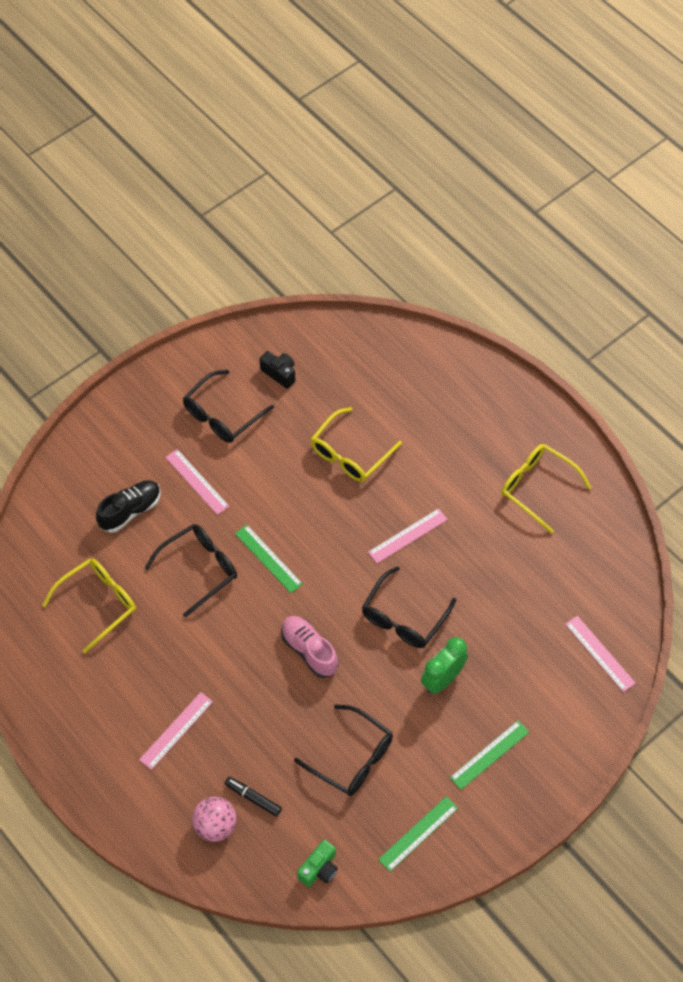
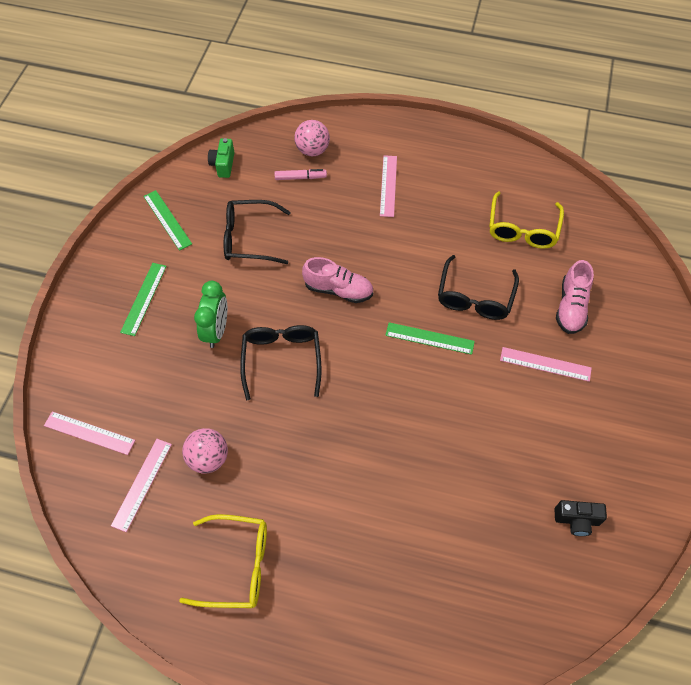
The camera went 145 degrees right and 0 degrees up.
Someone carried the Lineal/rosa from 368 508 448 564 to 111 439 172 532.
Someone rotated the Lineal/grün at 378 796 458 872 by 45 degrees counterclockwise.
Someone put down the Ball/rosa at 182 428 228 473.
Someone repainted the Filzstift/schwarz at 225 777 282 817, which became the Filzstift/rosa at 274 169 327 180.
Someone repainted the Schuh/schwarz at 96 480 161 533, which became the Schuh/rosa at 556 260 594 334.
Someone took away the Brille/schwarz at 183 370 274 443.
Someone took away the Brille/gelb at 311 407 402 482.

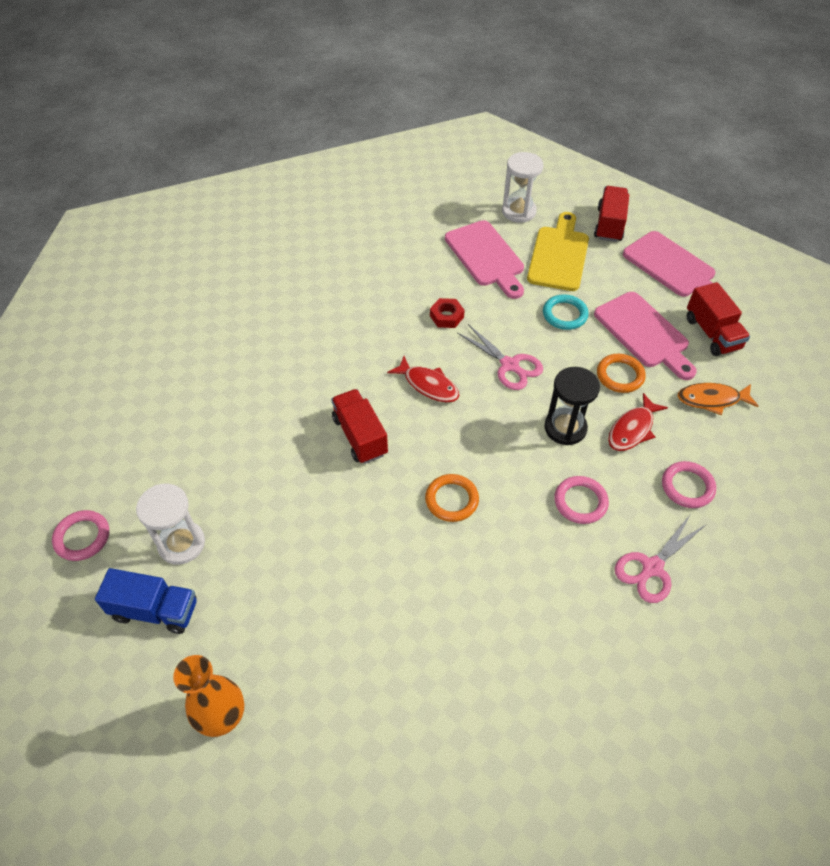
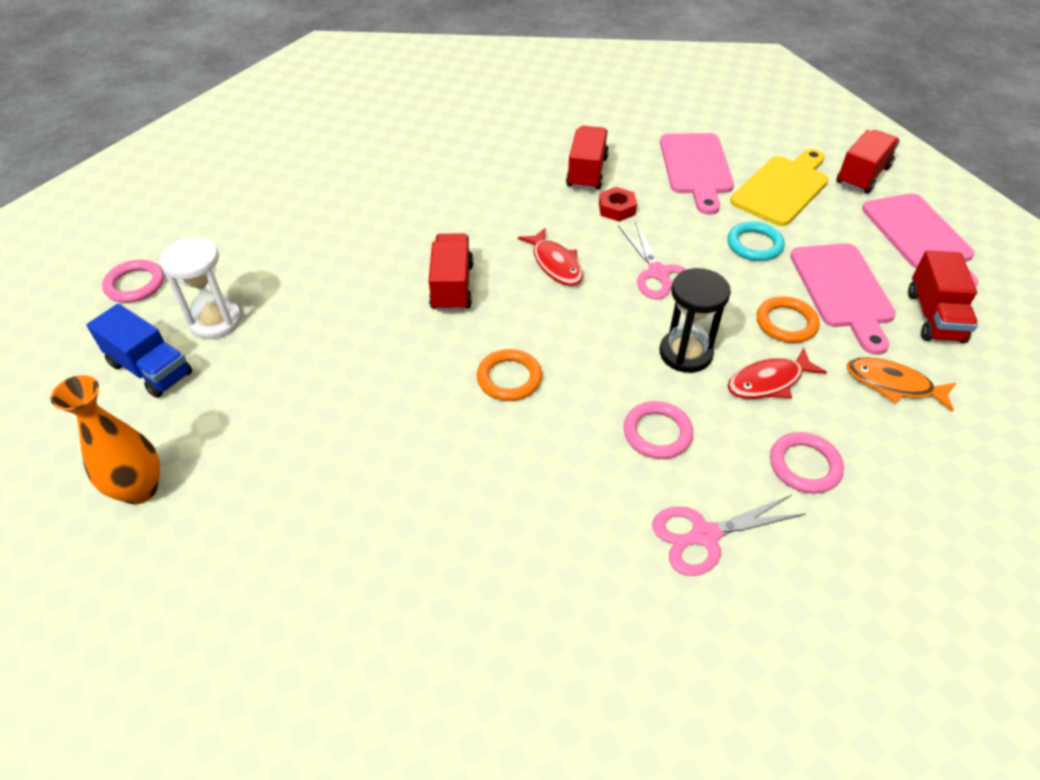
The camera went 25 degrees right and 5 degrees down.
Someone put down the Lastwagen/rot at 566 126 609 190.
Someone took away the Sanduhr/weiß at 502 152 543 223.

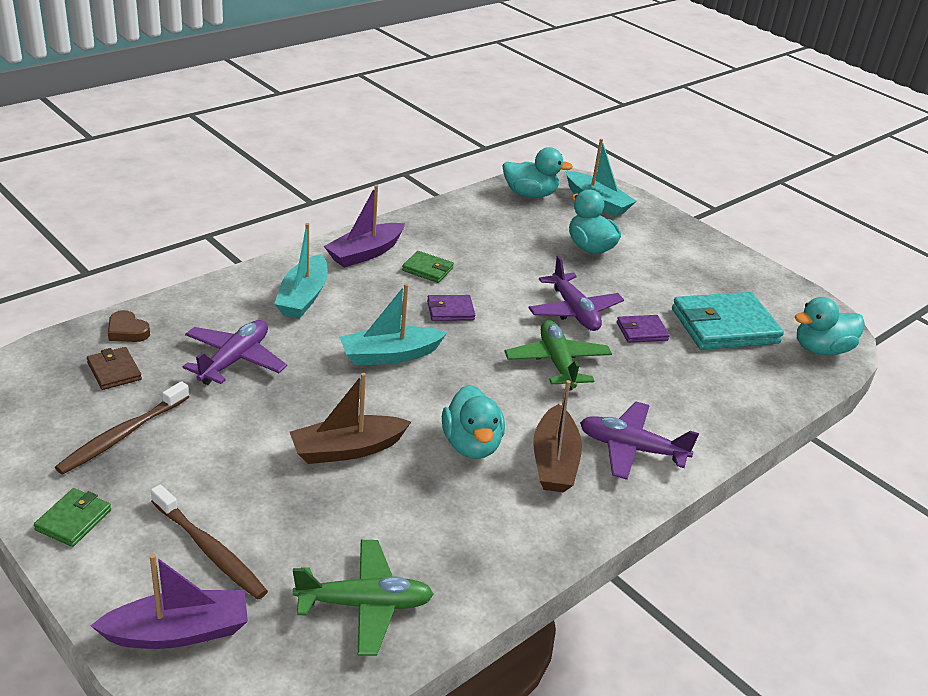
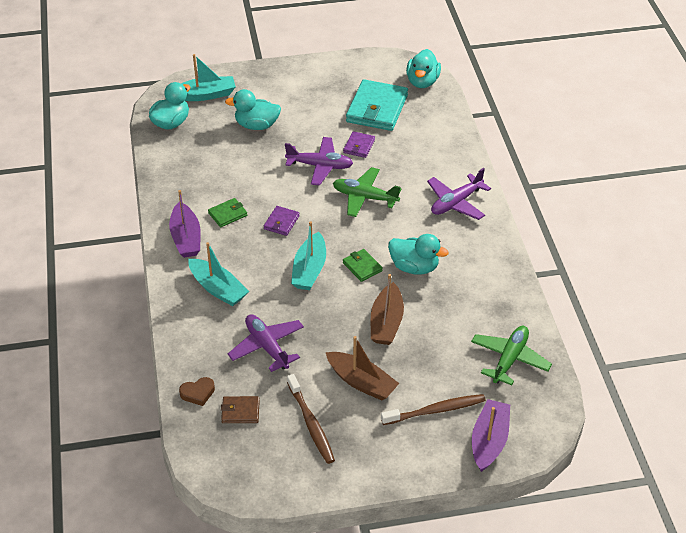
The camera went 55 degrees left and 10 degrees up.
Someone carried the Boot/braun from 533 380 582 493 to 326 336 399 401.
Someone carried the Geldbörse/grün from 34 488 111 547 to 343 249 383 282.

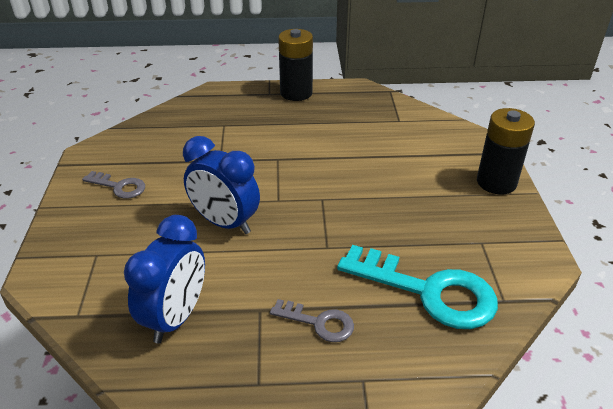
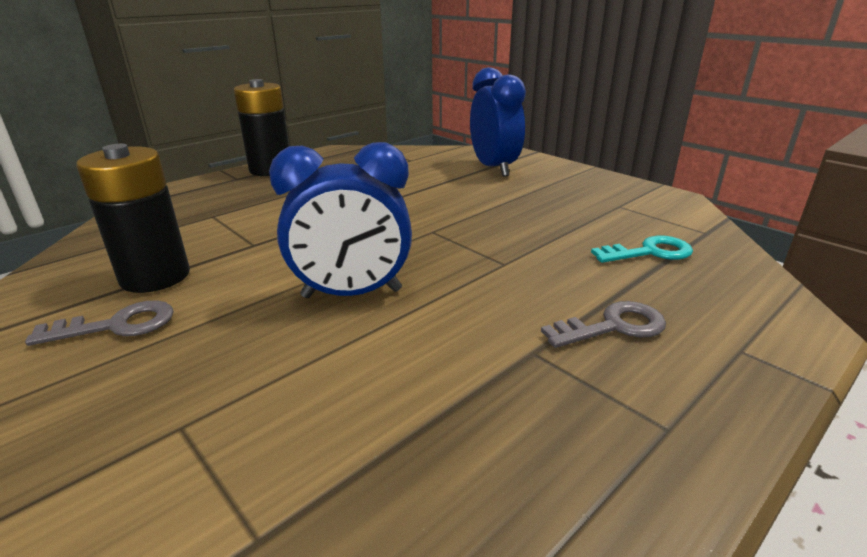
The camera went 40 degrees left and 10 degrees down.
Someone carried the Batterie/schwarz from 477 108 535 194 to 76 144 190 293.
Someone carried the Wecker/blau from 124 215 205 343 to 470 67 526 177.
Someone scaled the Schlüssel/türkis at 337 245 498 329 by 0.51.

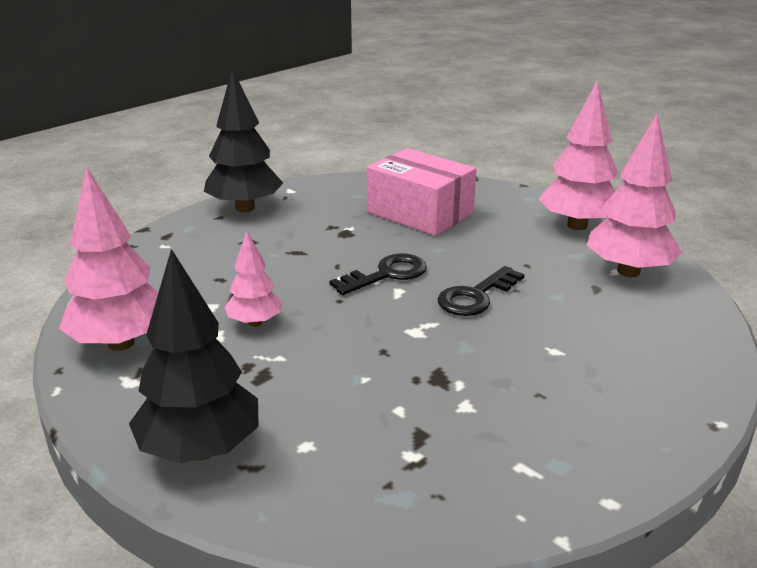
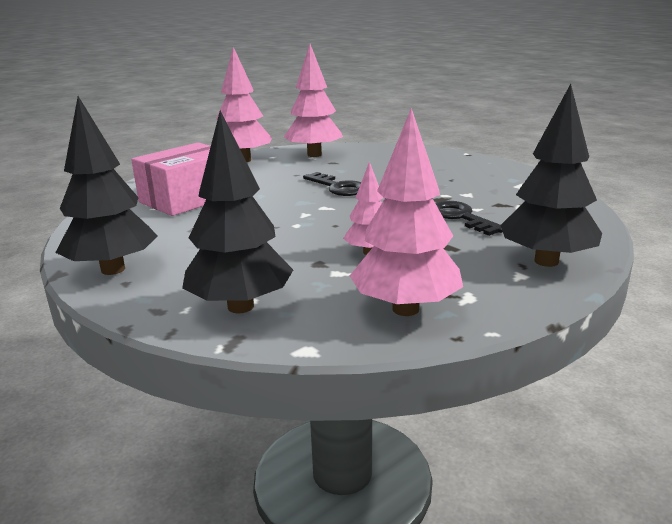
The camera went 85 degrees left and 5 degrees down.
Someone put down the Baum/schwarz at 182 111 293 313.
Someone carried the Schlüssel/schwarz from 330 254 427 295 to 435 201 503 236.

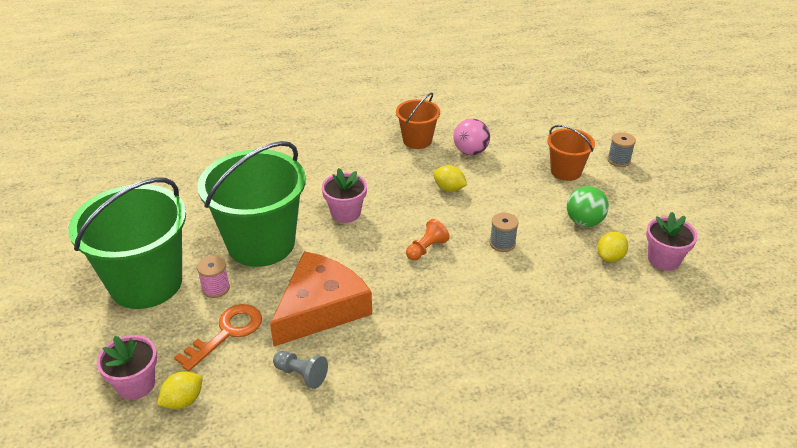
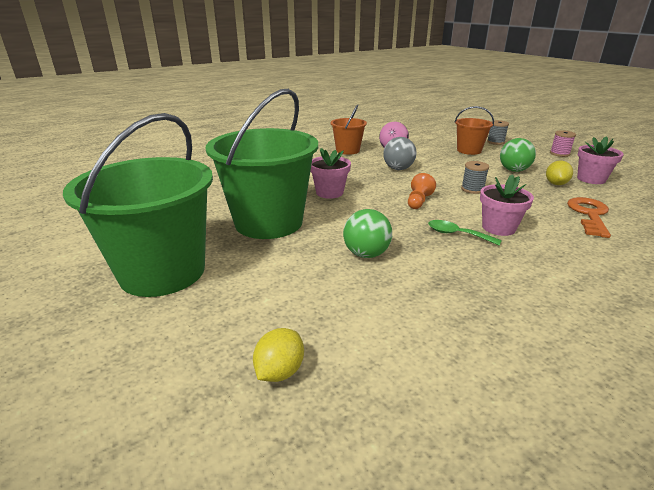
The camera went 20 degrees left and 10 degrees down.
Someone swapped the Käse/orange at 270 251 372 346 for the Ball/grün at 343 209 392 258.
Someone swapped the Zitrone/gelb at 433 165 467 192 for the Ball/grau at 383 137 417 170.
Someone put down the Löffel/grün at 428 220 502 245.
Someone carried the Blumentopf/rosa from 97 335 157 400 to 480 174 534 236.
Someone carried the Garnrolle/rosa from 197 256 230 298 to 550 130 576 157.
Someone carried the Schlüssel/orange from 174 304 262 371 to 567 197 611 238.
Someone took away the Bauer/grau at 273 351 328 389.

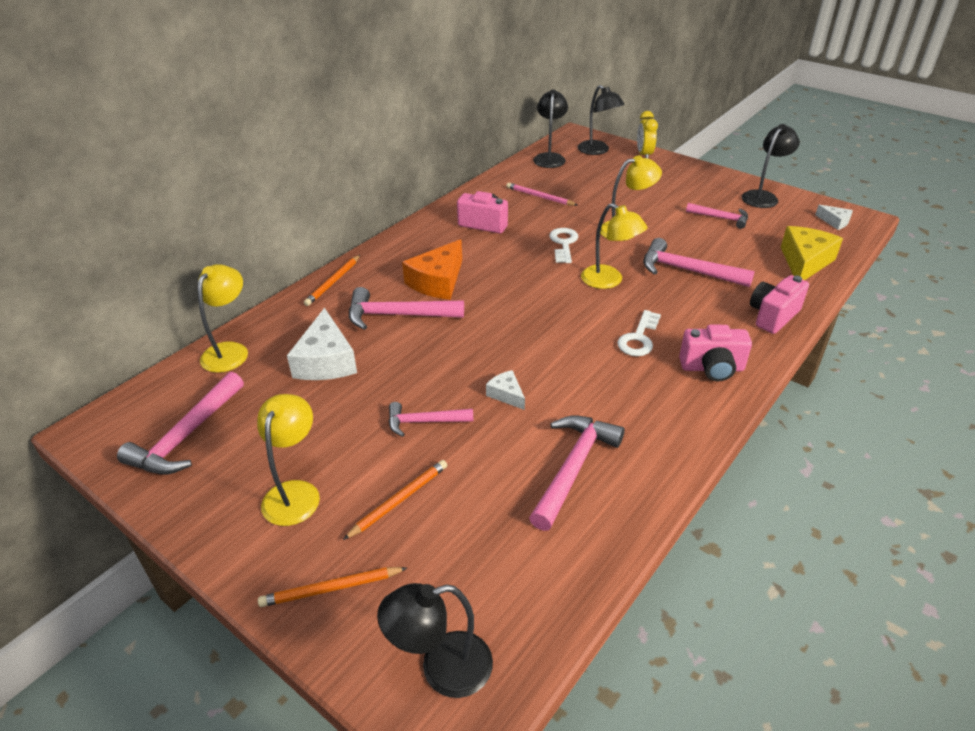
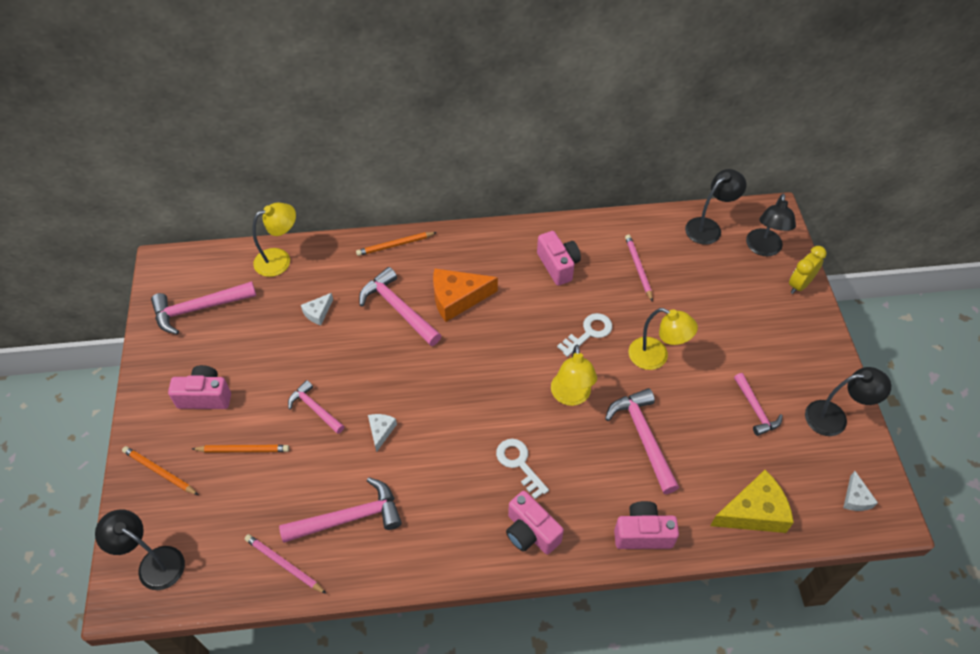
The camera went 45 degrees right and 15 degrees up.
Someone swapped the Lampe/gelb at 257 394 320 526 for the Kamera/rosa at 168 365 231 409.
Someone put down the Bleistift/rosa at 244 534 326 594.
Someone scaled the Käse/weiß at 287 308 357 380 by 0.51.
Someone rotated the Schlüssel/weiß at 617 310 661 356 by 75 degrees clockwise.

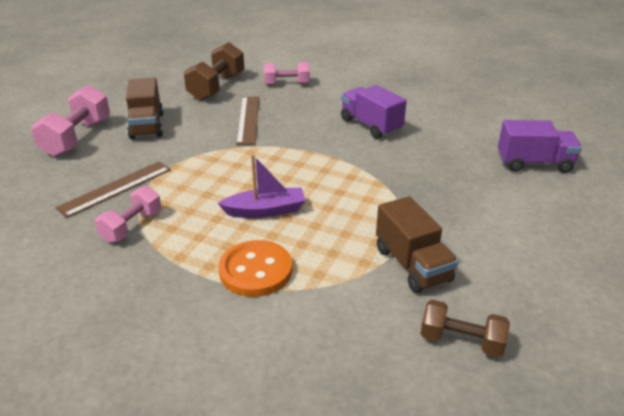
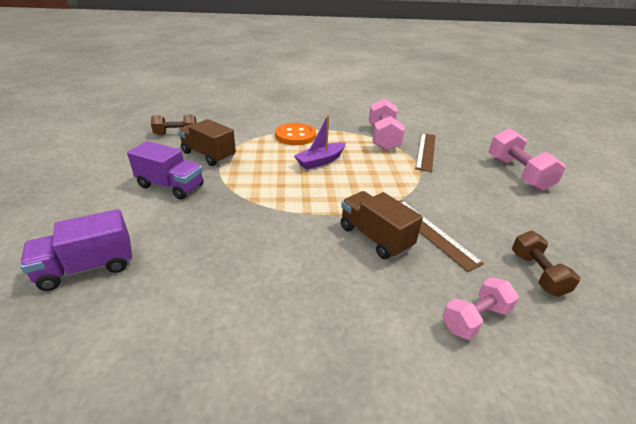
The camera went 150 degrees right and 0 degrees up.
Someone carried the Lastwagen/lila from 341 85 407 139 to 127 141 204 200.
Someone carried the Lastwagen/braun from 126 77 163 139 to 341 191 423 259.
Someone scaled the Hantel/rosa at 95 186 161 243 by 1.57.
Someone scaled the Hantel/braun at 184 42 244 101 by 0.64.

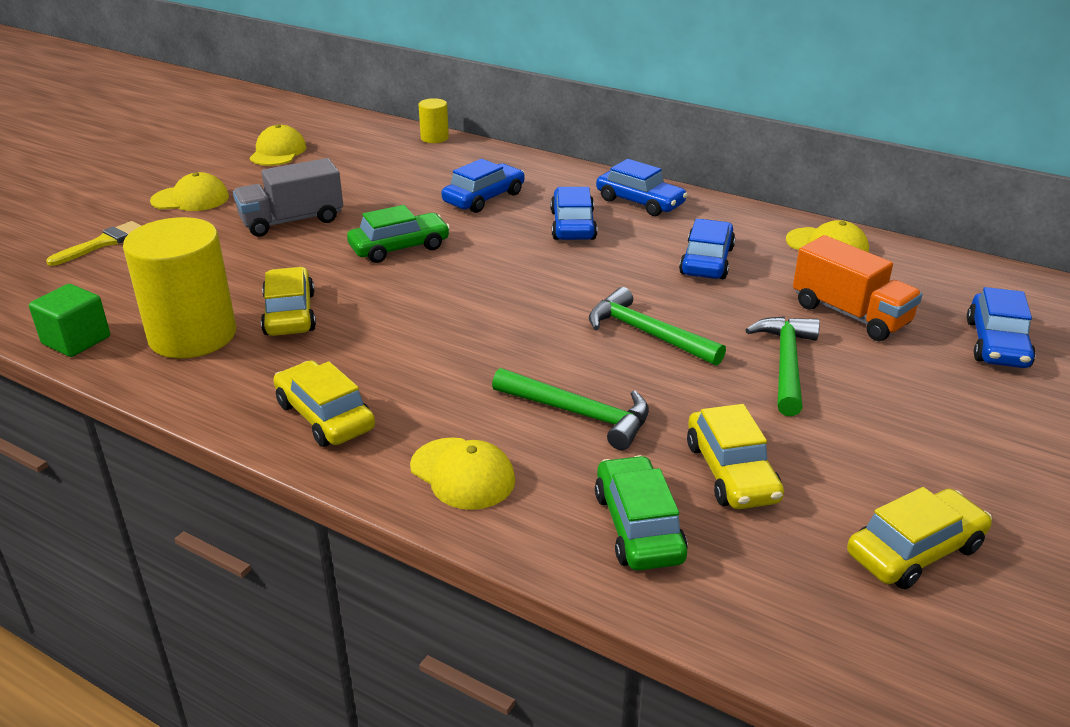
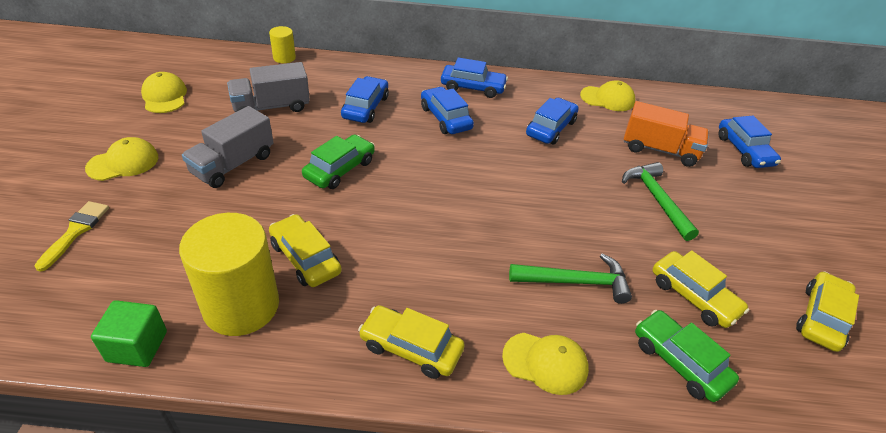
The camera went 30 degrees left and 10 degrees up.
Someone put down the Lastwagen/grau at 227 62 310 112.
Someone rotated the Auto/blau at 679 219 735 279 by 45 degrees clockwise.
Someone took away the Hammer/grün at 589 287 726 366.

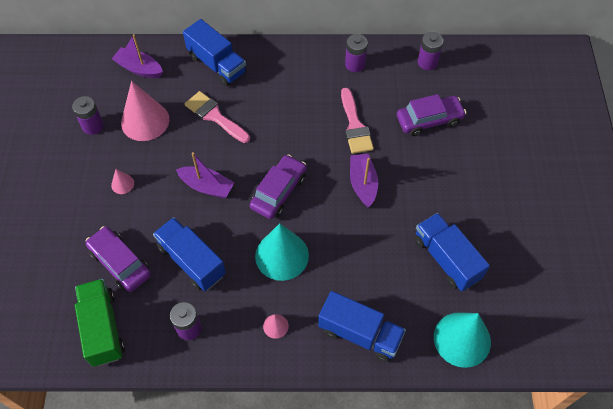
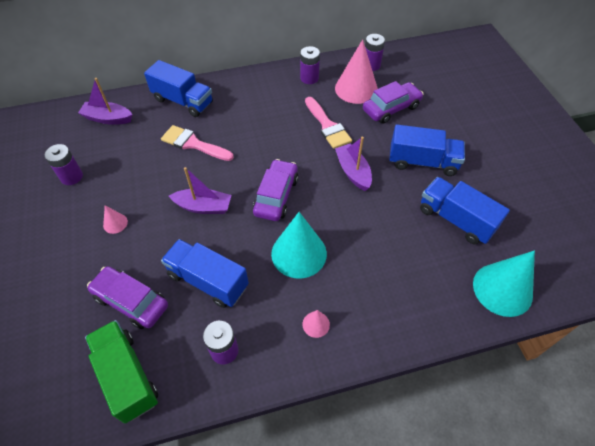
The camera went 15 degrees left and 5 degrees down.
Someone carried the Kegel/rosa from 121 81 169 141 to 335 39 378 104.
Someone carried the Lastwagen/blau from 318 291 406 362 to 389 125 465 176.

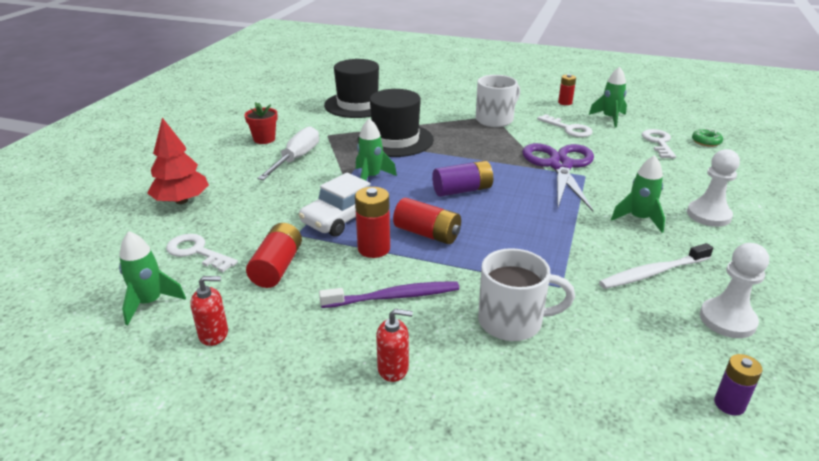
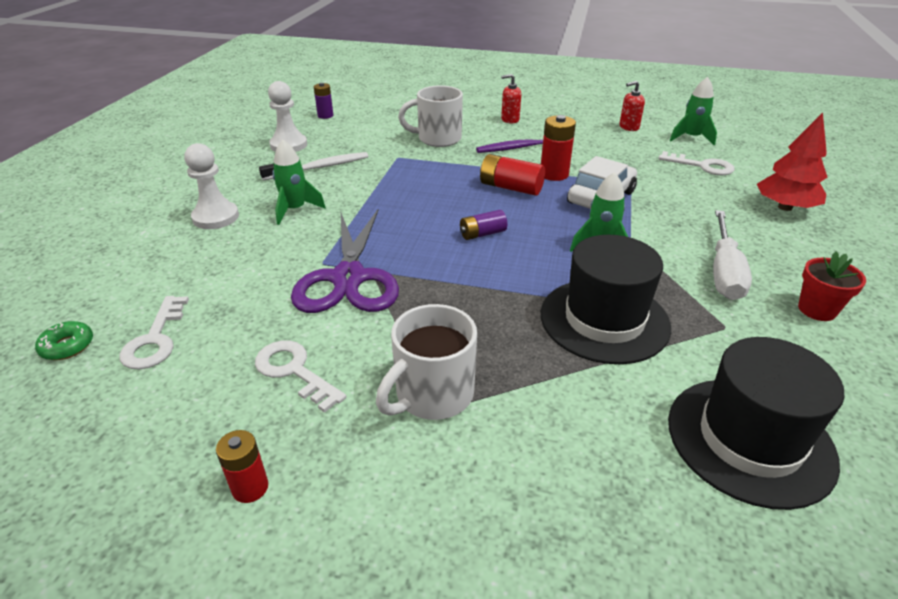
The camera went 175 degrees right and 5 degrees up.
Someone scaled the Batterie/lila at 432 160 493 197 by 0.65.
Someone took away the Batterie/rot at 246 223 302 288.
Someone took away the Rakete/grün at 589 67 627 127.

